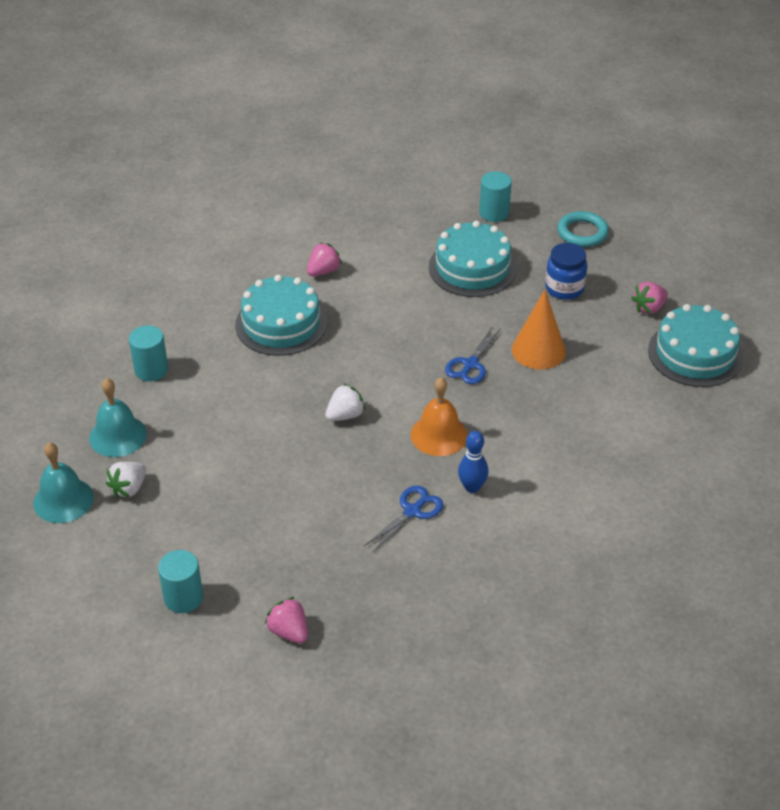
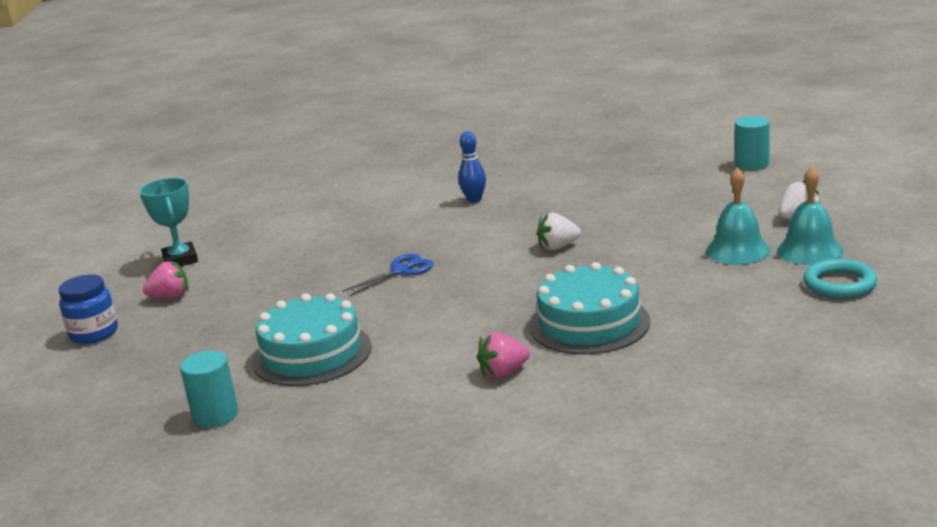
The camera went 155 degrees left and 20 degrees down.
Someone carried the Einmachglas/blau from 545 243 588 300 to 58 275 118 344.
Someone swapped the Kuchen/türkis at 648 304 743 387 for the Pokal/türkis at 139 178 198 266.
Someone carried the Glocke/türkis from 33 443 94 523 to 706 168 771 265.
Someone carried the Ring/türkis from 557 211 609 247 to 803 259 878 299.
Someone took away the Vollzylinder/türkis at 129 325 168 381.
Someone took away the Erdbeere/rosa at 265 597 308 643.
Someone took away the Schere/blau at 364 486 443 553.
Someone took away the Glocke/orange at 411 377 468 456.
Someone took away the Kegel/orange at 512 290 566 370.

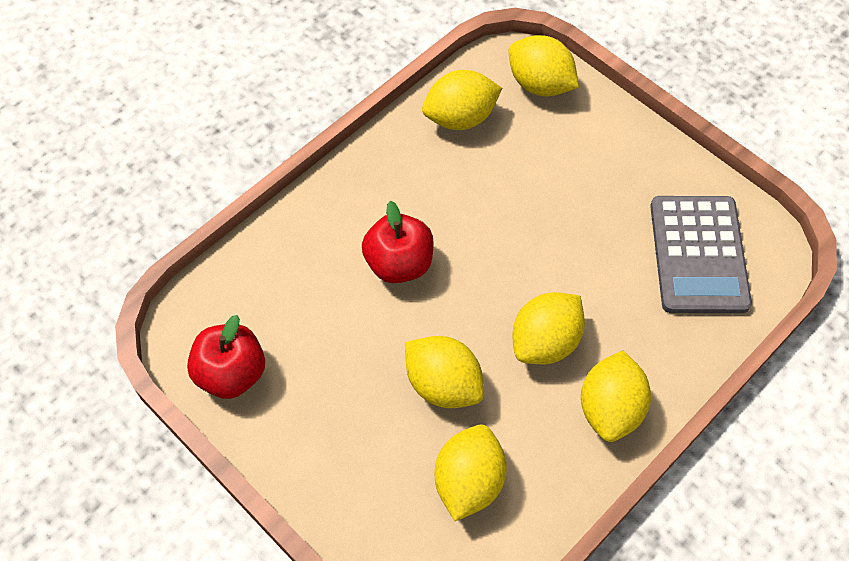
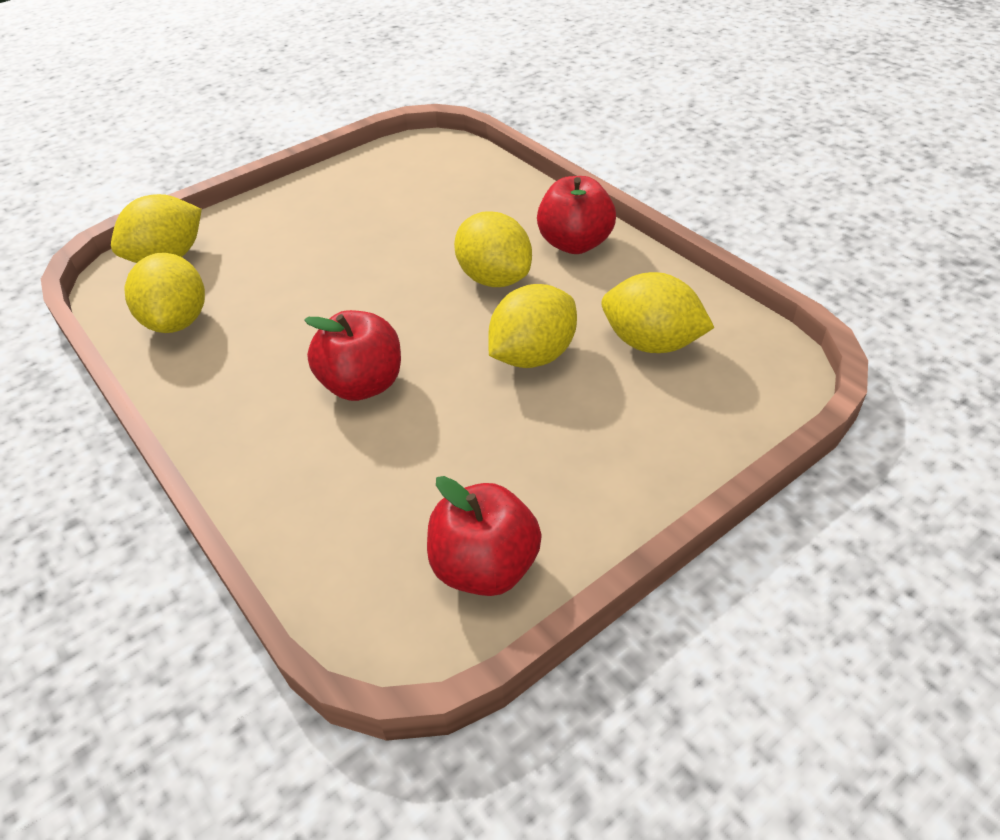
The camera went 80 degrees left and 15 degrees down.
Someone swapped the Zitrone/gelb at 581 350 651 442 for the Apfel/rot at 537 176 616 254.
Someone took away the Taschenrechner/grau at 650 196 752 313.

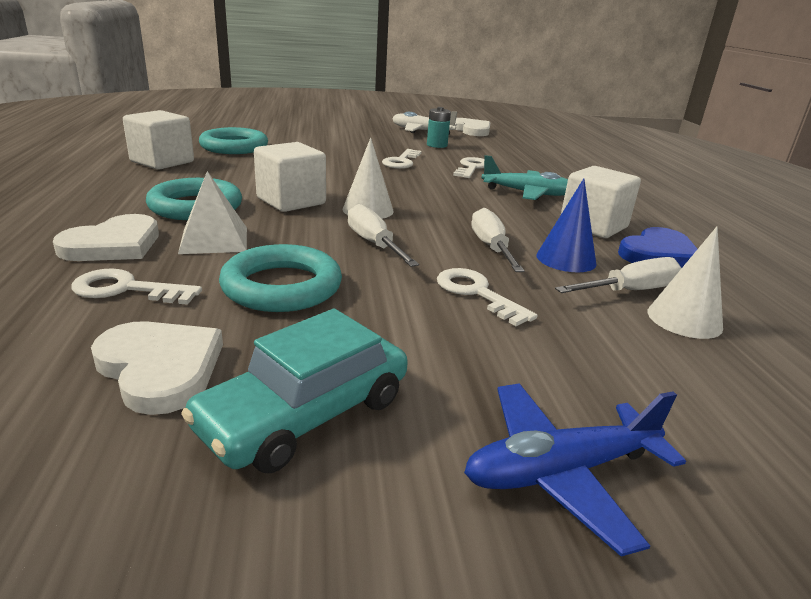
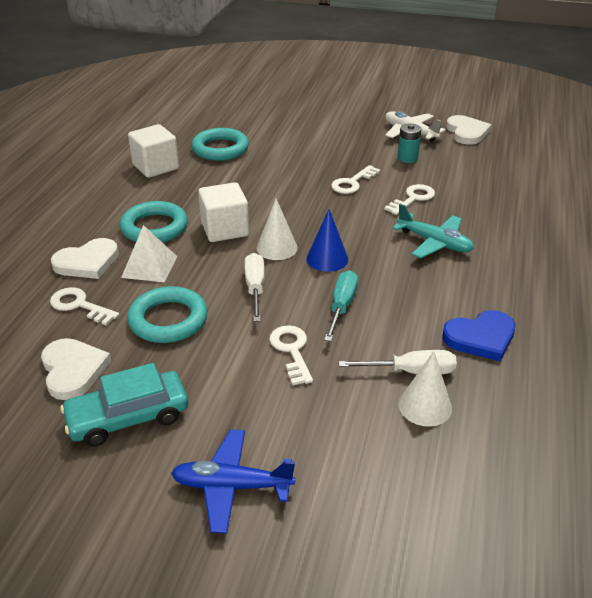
The camera went 25 degrees right and 10 degrees up.
Someone carried the Kegel/blau from 536 178 596 272 to 306 209 348 272.
Someone repainted the Schraubenzieher/weiß at 471 208 525 272, which became the Schraubenzieher/türkis at 324 270 358 342.
Someone took away the Kubus/weiß at 561 166 641 238.

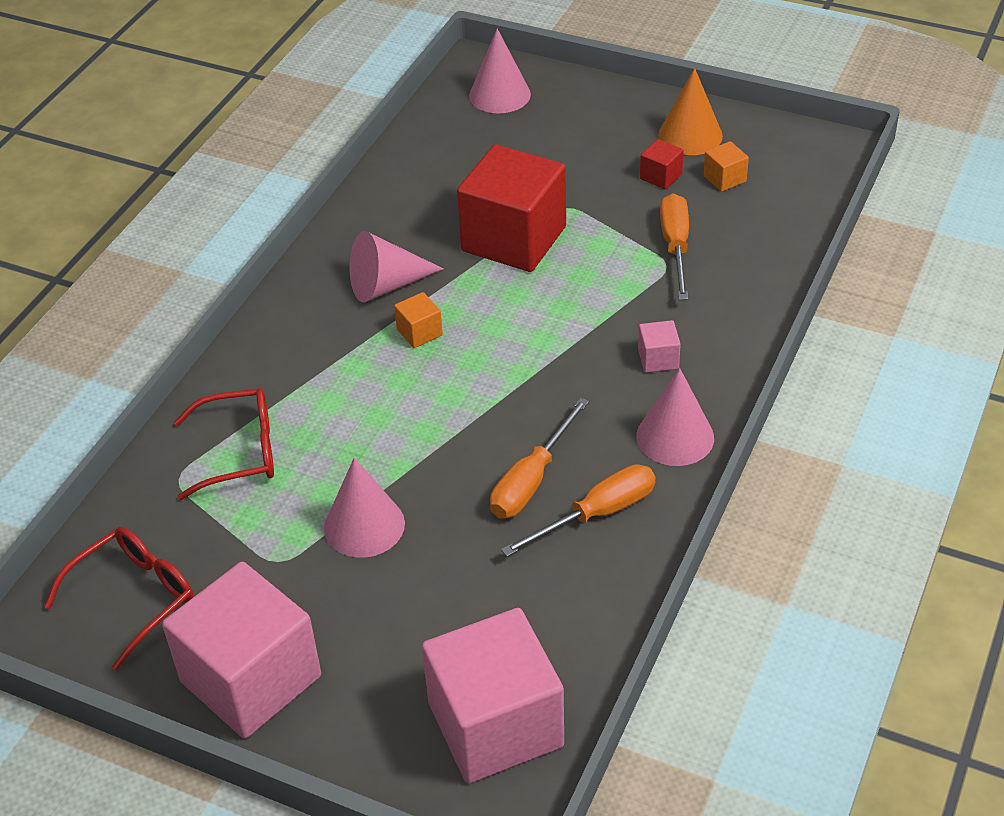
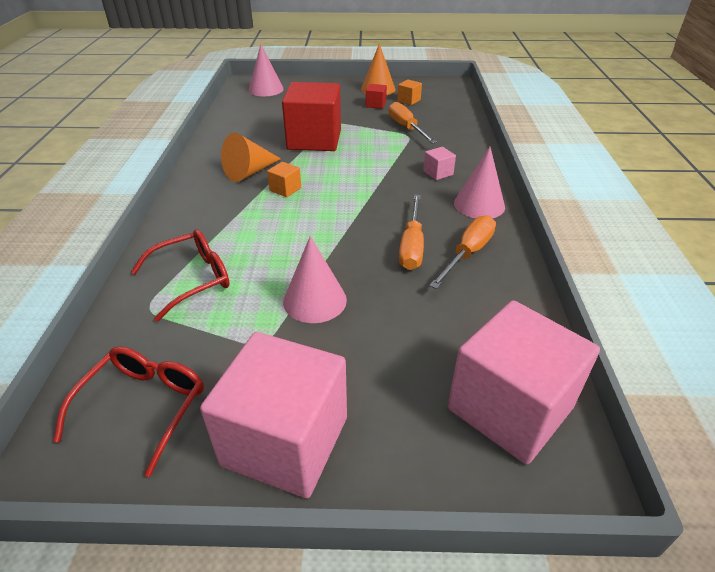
The camera went 25 degrees left and 5 degrees down.
Someone repainted the Kegel/rosa at 350 231 444 302, which became the Kegel/orange at 221 133 281 182.

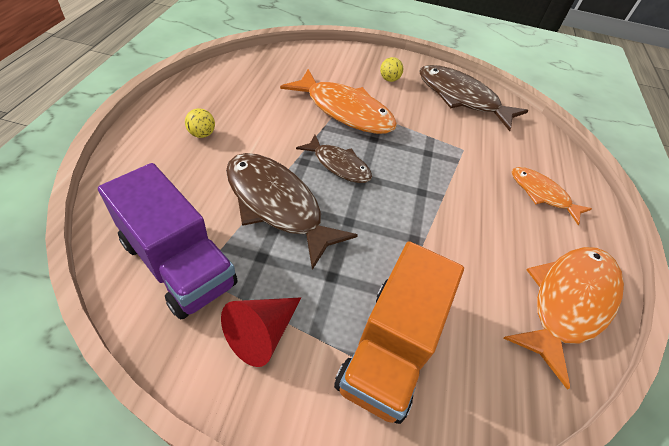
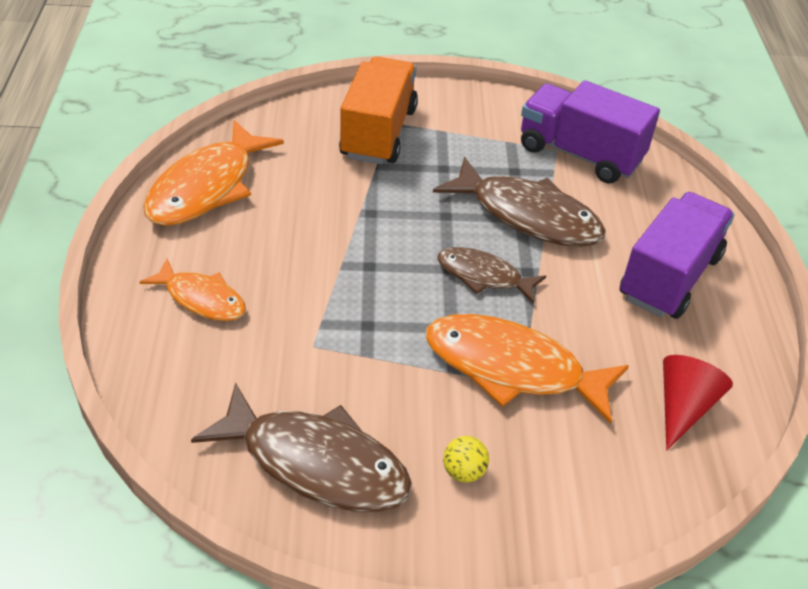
The camera went 170 degrees right and 5 degrees down.
Someone swapped the Ball/gelb at 185 108 215 138 for the Lastwagen/lila at 620 192 735 319.
Someone carried the Kegel/rot from 221 297 301 367 to 663 355 733 450.

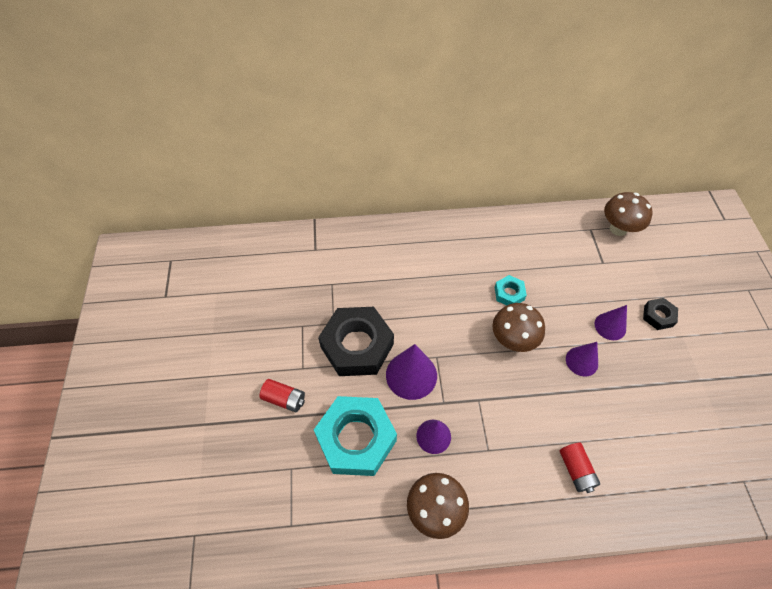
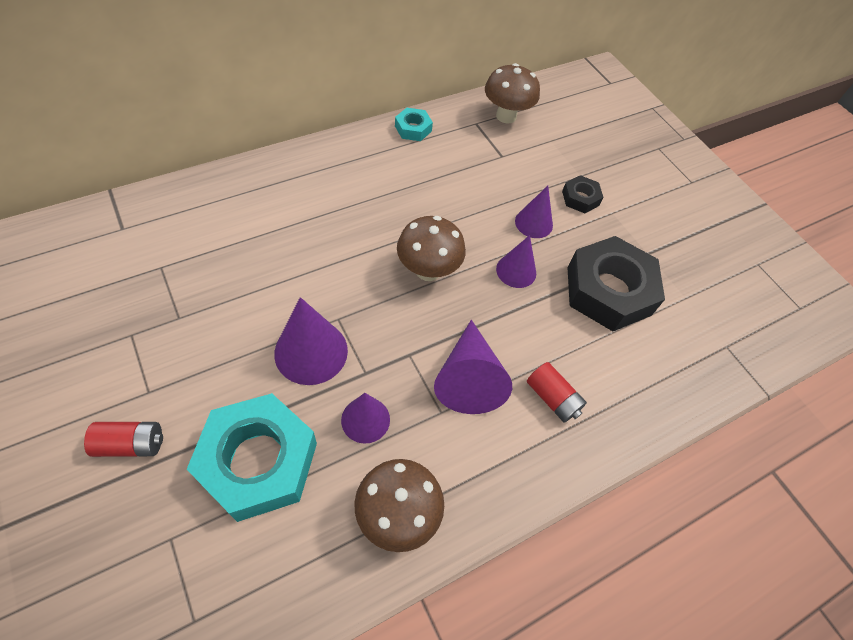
The camera went 30 degrees left and 0 degrees up.
Someone carried the Sechskantmutter/türkis from 495 275 527 305 to 395 108 433 141.
Someone put down the Kegel/lila at 434 320 512 414.
Someone carried the Sechskantmutter/schwarz from 318 307 394 376 to 567 236 665 331.

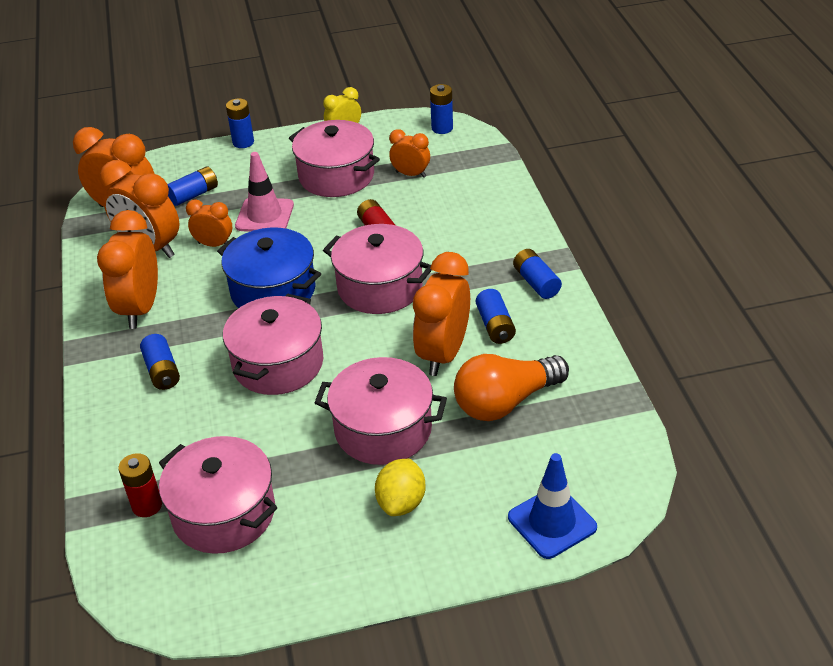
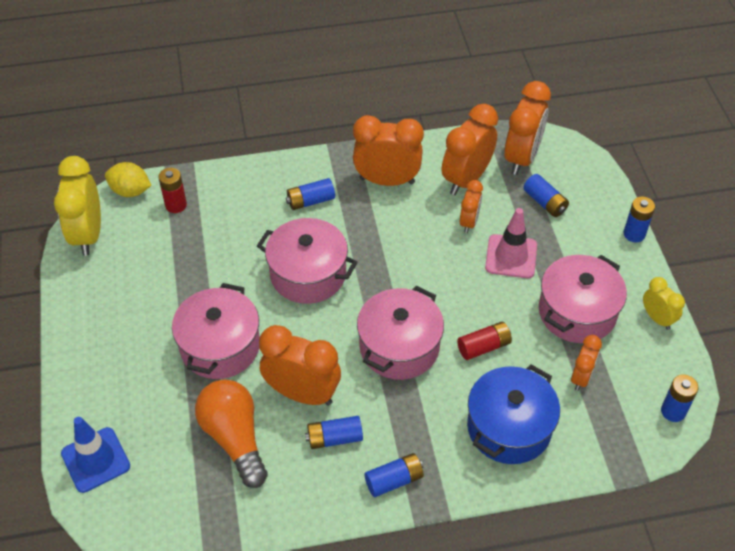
The camera went 90 degrees right and 10 degrees up.
Someone put down the Wecker/gelb at 54 156 101 256.
Someone carried the Zitrone/gelb from 375 459 426 516 to 105 162 152 197.
Someone carried the Kochtopf/blau from 217 228 321 308 to 467 364 560 464.
Someone took away the Kochtopf/rosa at 159 436 277 554.

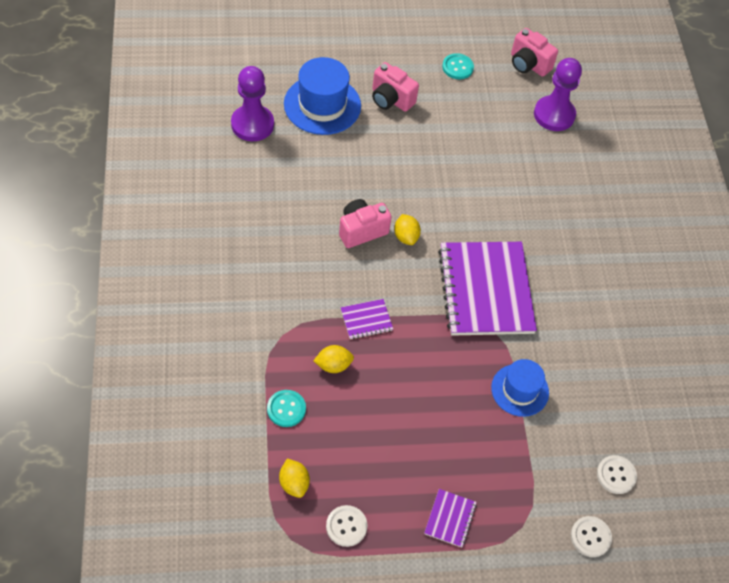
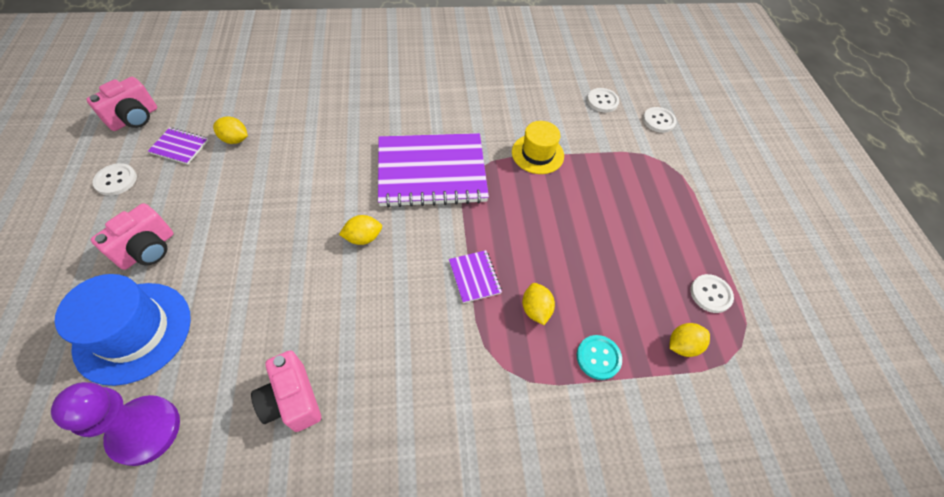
The camera went 90 degrees left and 0 degrees up.
Someone repainted the Knopf/türkis at 442 53 474 79, which became the Knopf/weiß at 92 163 137 196.
Someone carried the Notizbuch/lila from 424 489 477 548 to 148 127 208 165.
Someone put down the Zitrone/gelb at 213 117 248 144.
Someone carried the Kamera/rosa from 339 199 392 248 to 251 350 321 432.
Someone repainted the Hut/blau at 491 359 549 417, which became the Hut/gelb at 512 121 564 174.
Someone took away the Bauer/lila at 534 58 582 131.

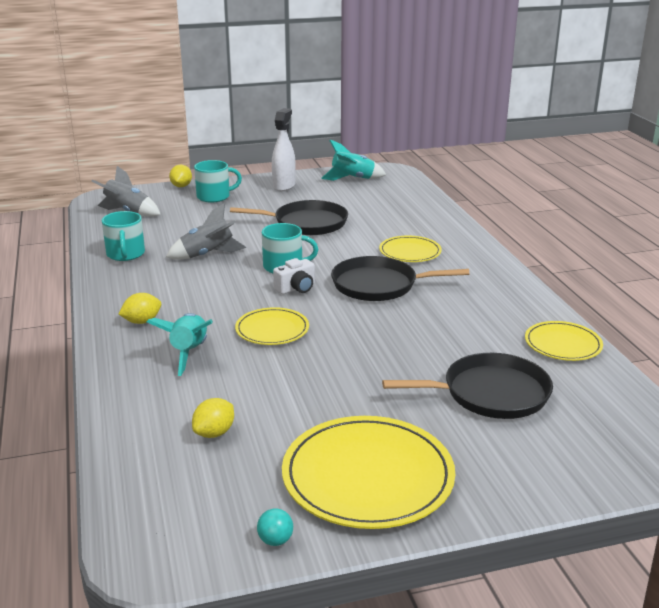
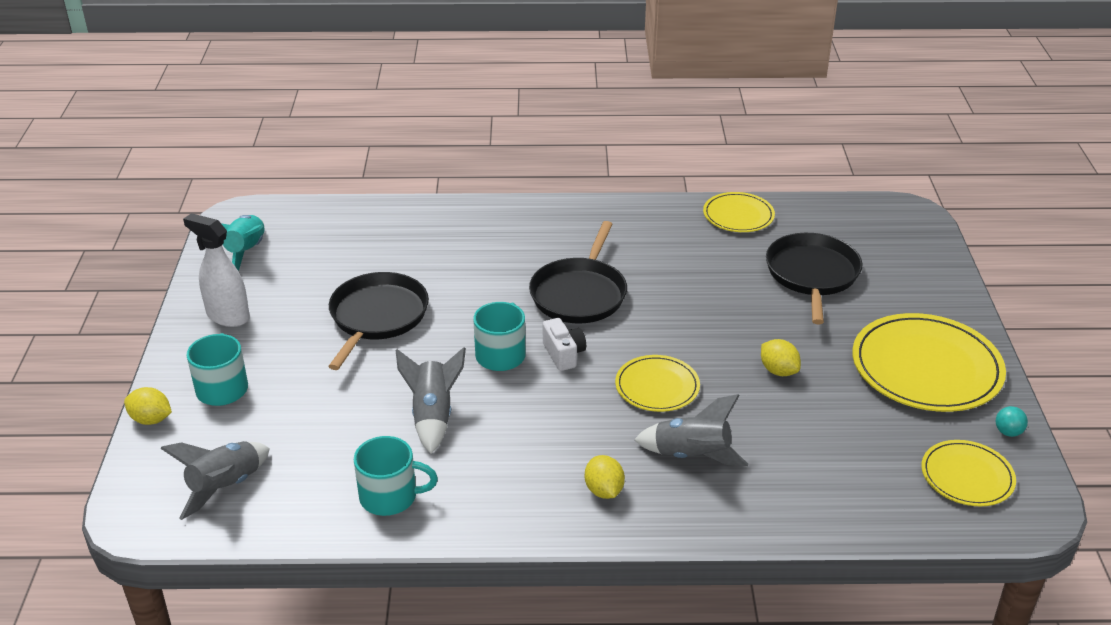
The camera went 75 degrees left and 10 degrees up.
Someone repainted the Rakete/türkis at 147 313 213 376, which became the Rakete/grau at 634 394 748 466.
Someone carried the Zitrone/gelb from 192 398 234 438 to 761 339 801 376.
Someone carried the Teller/gelb from 379 236 442 262 to 921 440 1016 506.

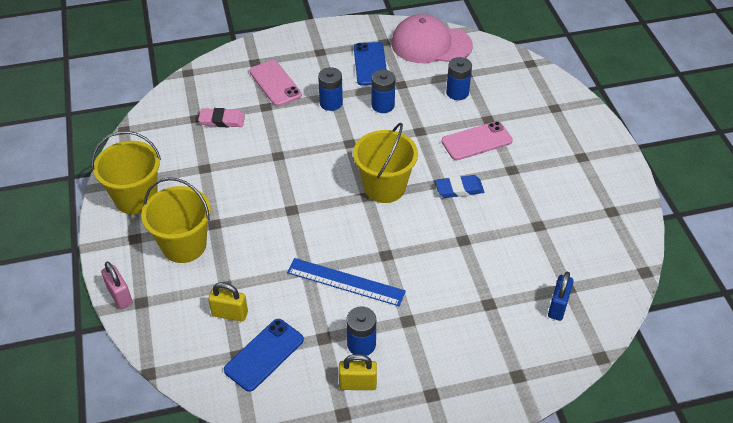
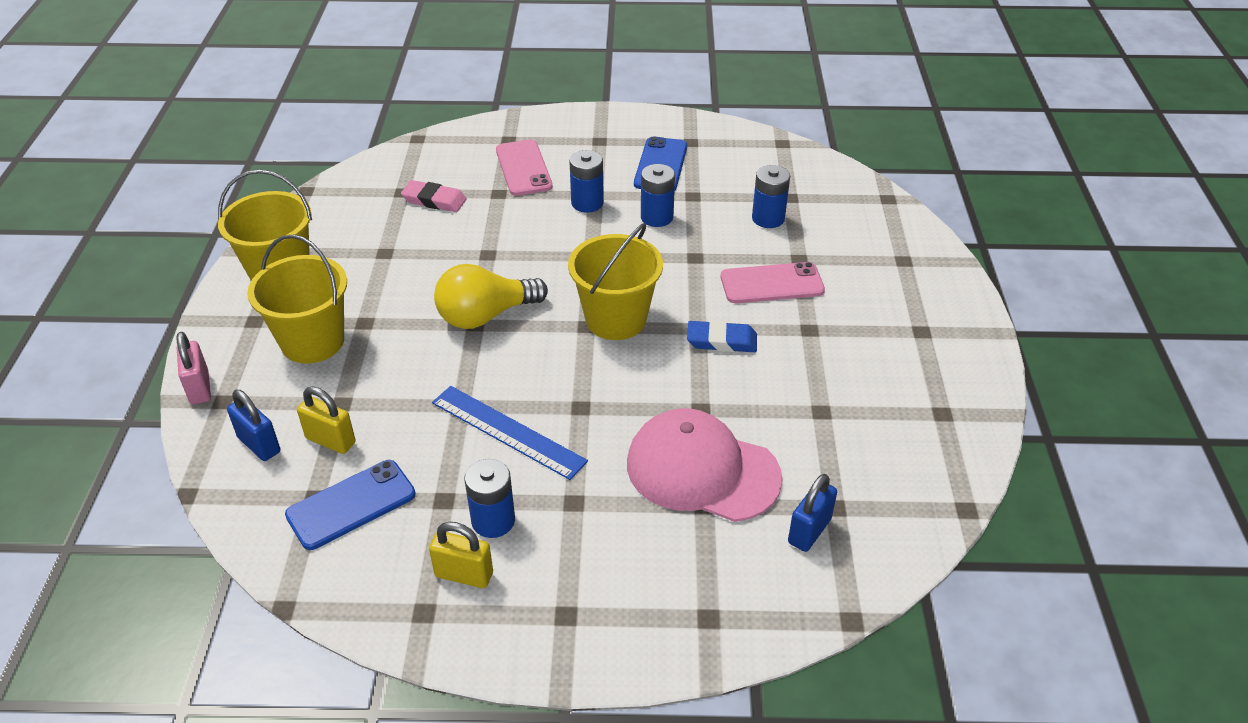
The camera went 15 degrees right and 5 degrees down.
Someone put down the Vorhängeschloss/blau at 227 390 280 461.
Someone put down the Glühbirne/gelb at 434 264 548 329.
Someone carried the Kappe/rosa from 391 14 473 63 to 627 408 783 522.

